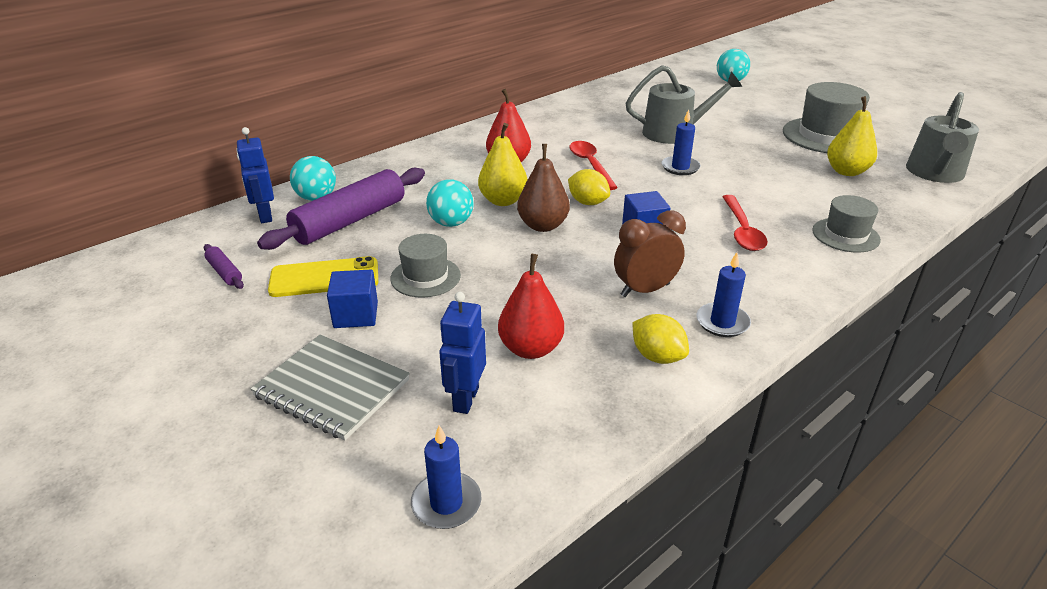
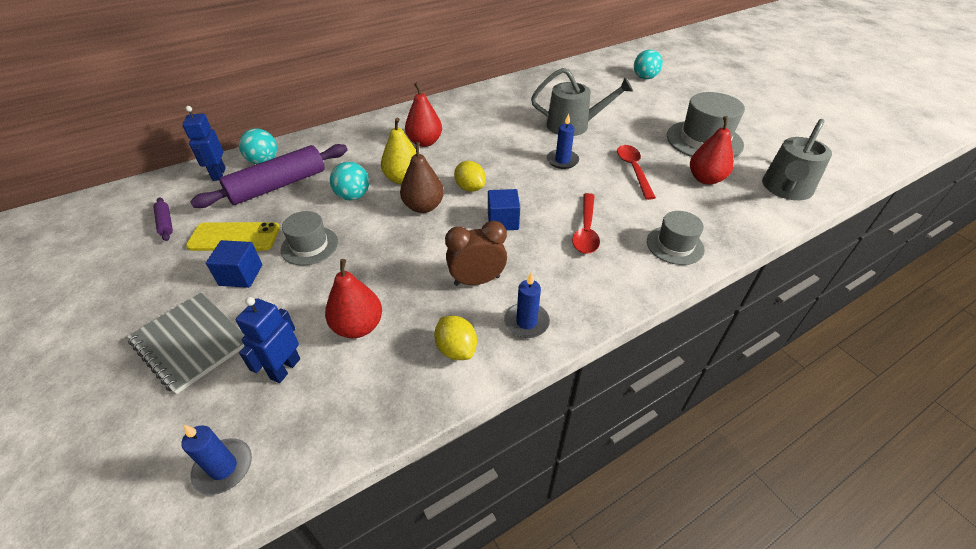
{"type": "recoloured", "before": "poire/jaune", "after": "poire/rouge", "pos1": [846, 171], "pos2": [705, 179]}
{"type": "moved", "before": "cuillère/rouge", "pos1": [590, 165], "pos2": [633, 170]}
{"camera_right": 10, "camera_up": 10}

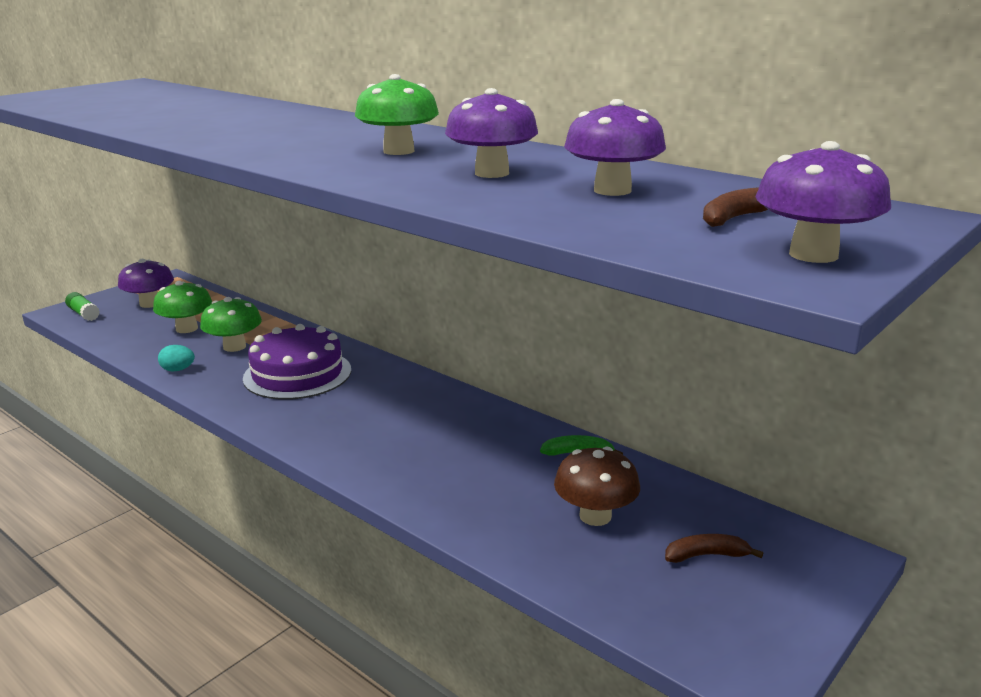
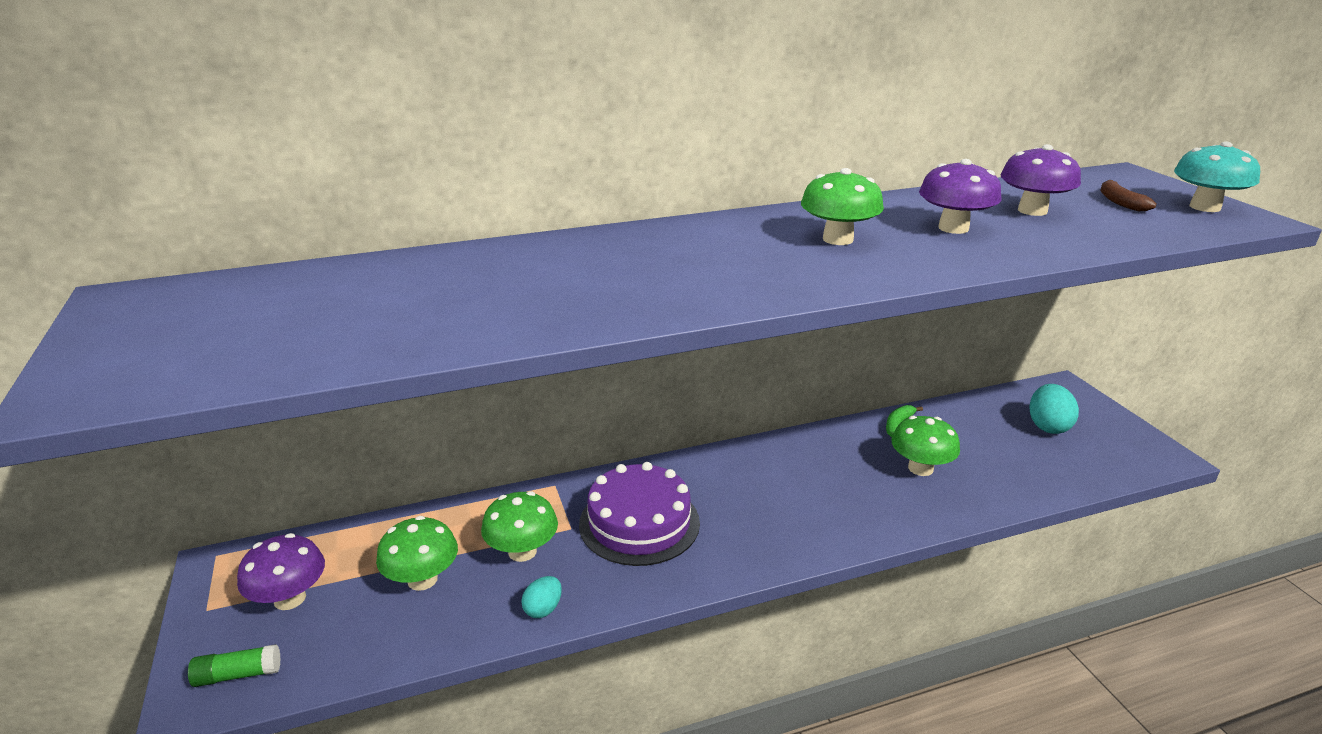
{"type": "recoloured", "before": "champignon/violet", "after": "champignon/turquoise", "pos1": [813, 254], "pos2": [1204, 207]}
{"type": "removed", "before": "champignon/marron", "pos1": [595, 516]}
{"type": "replaced", "before": "banane/marron", "after": "œuf/turquoise", "pos1": [706, 555], "pos2": [1048, 426]}
{"type": "added", "after": "champignon/vert", "pos2": [920, 468]}
{"camera_right": -60, "camera_up": 5}

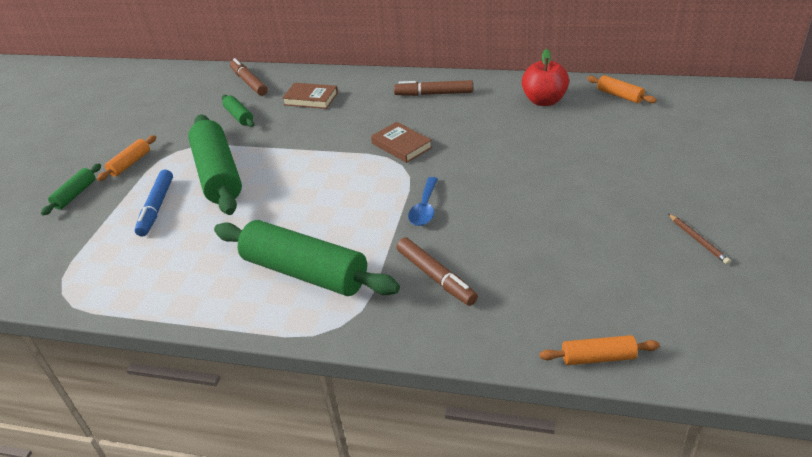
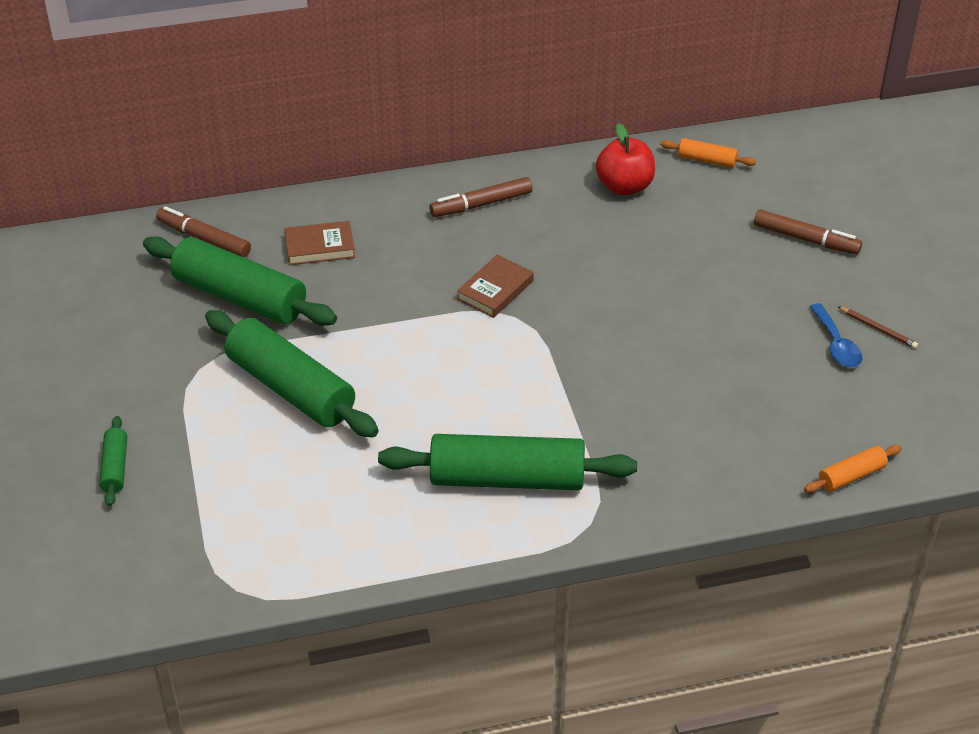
{"type": "resized", "before": "rouleau à pâtisserie/vert", "pos1": [239, 116], "pos2": [240, 297], "scale": 2.18}
{"type": "turned", "before": "livre/marron", "pos1": [401, 145], "pos2": [495, 290], "turn": -75}
{"type": "removed", "before": "rouleau à pâtisserie/orange", "pos1": [130, 163]}
{"type": "removed", "before": "feutre/bleu", "pos1": [157, 208]}
{"type": "moved", "before": "cuillère/bleu", "pos1": [424, 208], "pos2": [836, 344]}
{"type": "moved", "before": "feutre/marron", "pos1": [436, 277], "pos2": [806, 239]}
{"camera_right": -30, "camera_up": 5}

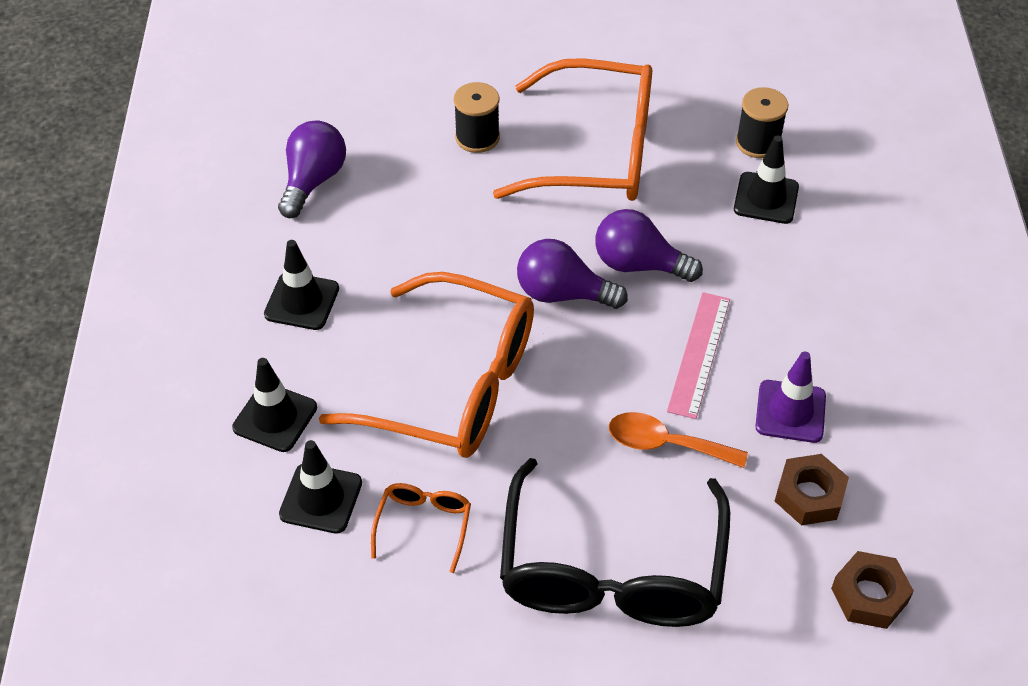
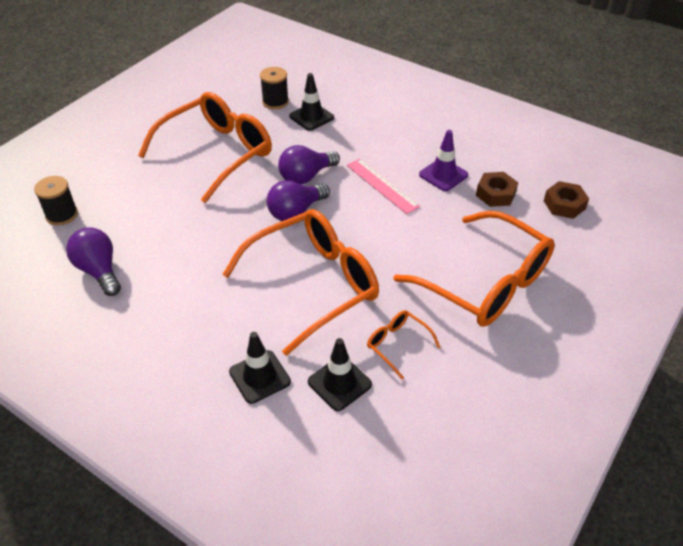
{"type": "moved", "before": "bobine/noir", "pos1": [477, 137], "pos2": [62, 215]}
{"type": "removed", "before": "cône de chantier/noir", "pos1": [302, 301]}
{"type": "removed", "before": "cuillère/orange", "pos1": [665, 444]}
{"type": "recoloured", "before": "lunettes/noir", "after": "lunettes/orange", "pos1": [611, 570], "pos2": [486, 283]}
{"camera_right": -55, "camera_up": -5}

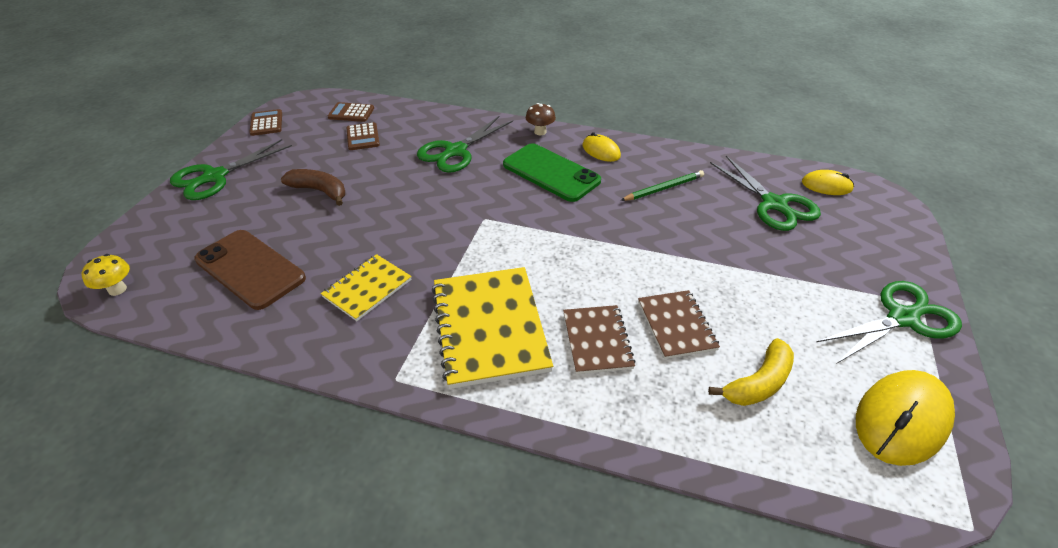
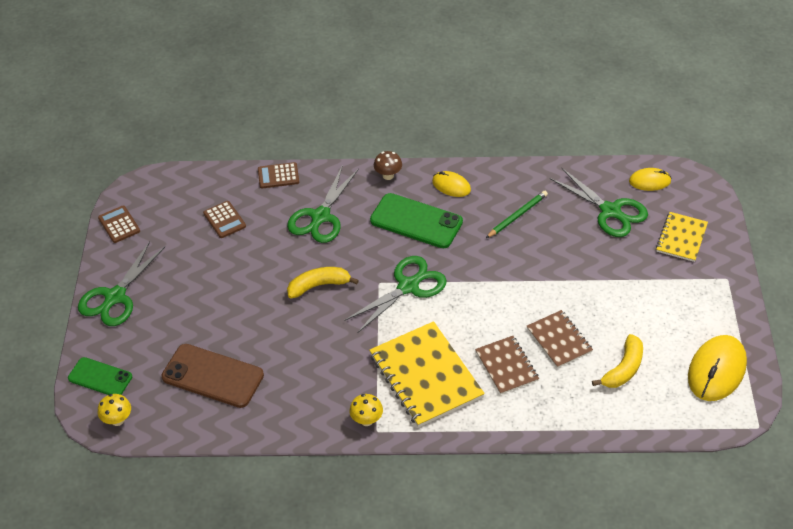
{"type": "moved", "before": "calculatrice/marron", "pos1": [351, 113], "pos2": [278, 176]}
{"type": "removed", "before": "banane/marron", "pos1": [320, 191]}
{"type": "moved", "before": "carnet/jaune", "pos1": [367, 288], "pos2": [681, 238]}
{"type": "moved", "before": "ciseaux/vert", "pos1": [902, 318], "pos2": [408, 286]}
{"type": "added", "after": "banane/jaune", "pos2": [319, 286]}
{"type": "added", "after": "téléphone/vert", "pos2": [100, 377]}
{"type": "added", "after": "champignon/jaune", "pos2": [366, 420]}
{"camera_right": -15, "camera_up": 5}

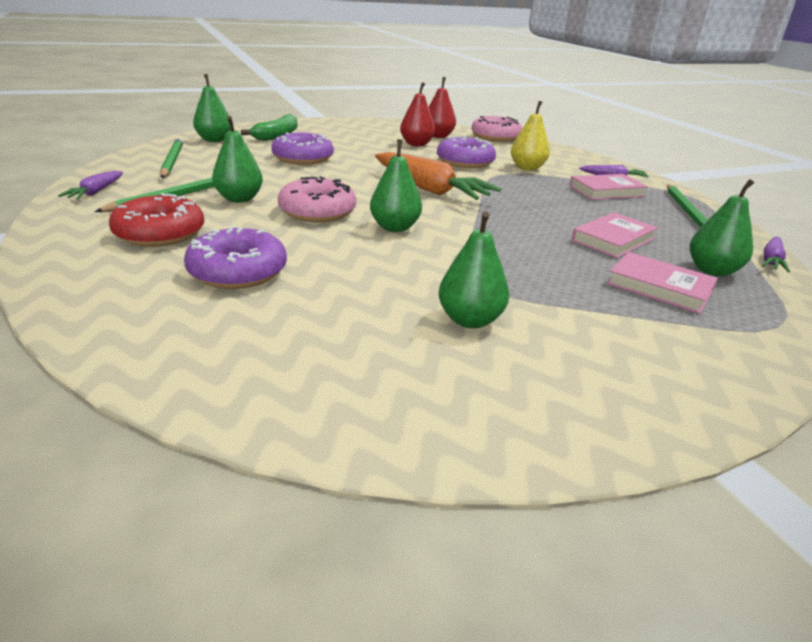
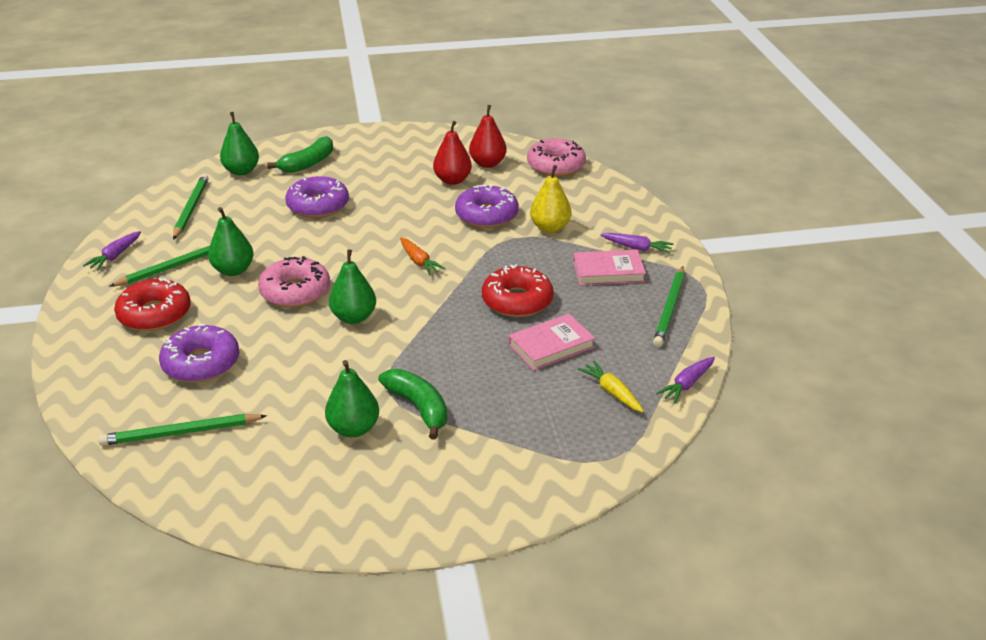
{"type": "resized", "before": "carotte/orange", "pos1": [428, 189], "pos2": [419, 261], "scale": 0.49}
{"type": "replaced", "before": "poire/vert", "after": "carotte/jaune", "pos1": [712, 270], "pos2": [612, 392]}
{"type": "removed", "before": "livre/rose", "pos1": [659, 287]}
{"type": "added", "after": "beignet/rouge", "pos2": [517, 301]}
{"type": "added", "after": "banane/vert", "pos2": [418, 407]}
{"type": "added", "after": "crayon/vert", "pos2": [180, 433]}
{"camera_right": 15, "camera_up": 5}

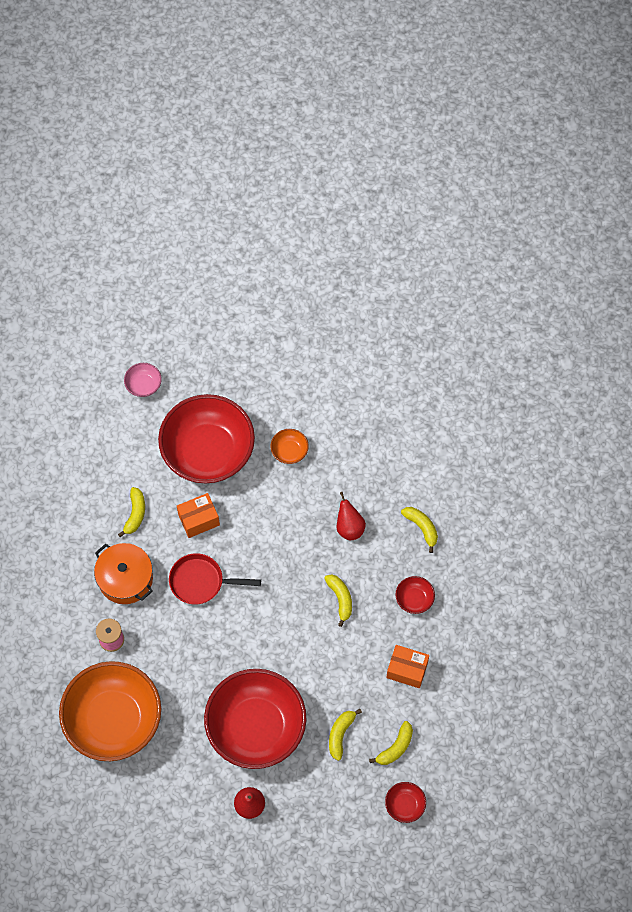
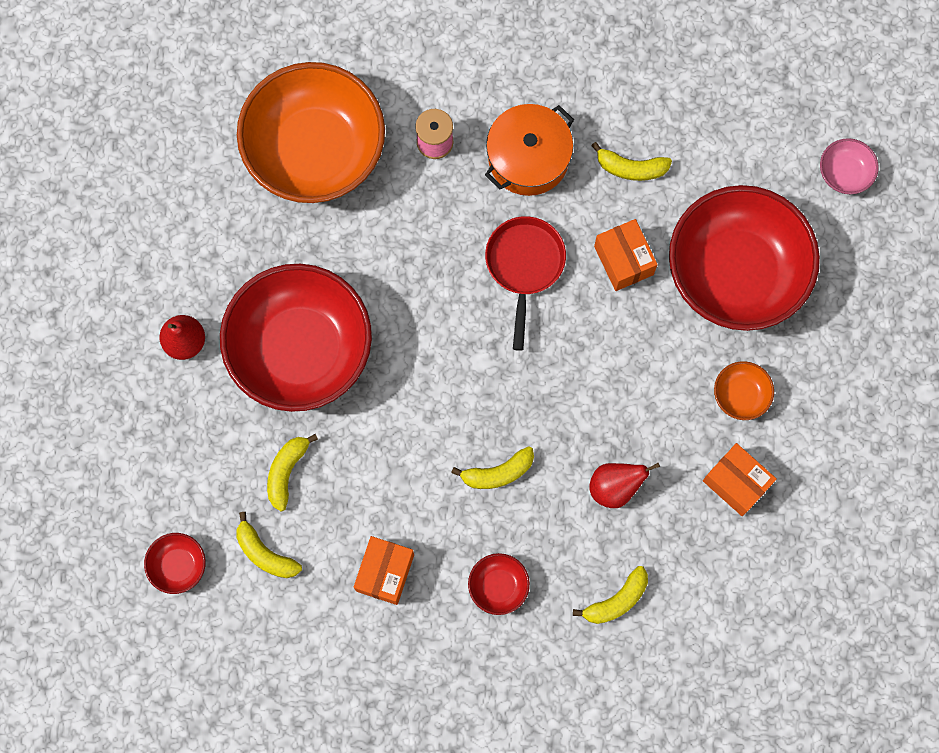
{"type": "turned", "before": "banane/jaune", "pos1": [340, 734], "pos2": [286, 472], "turn": -90}
{"type": "added", "after": "boîte/orange", "pos2": [736, 483]}
{"camera_right": 90, "camera_up": 10}

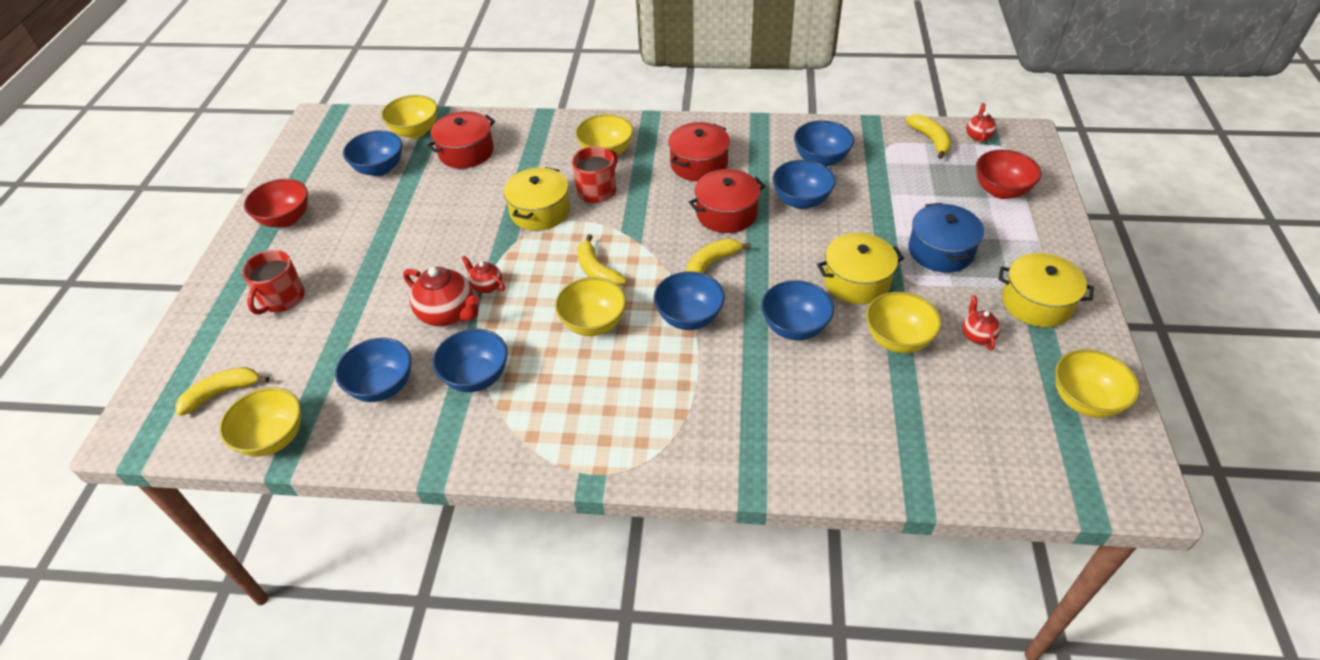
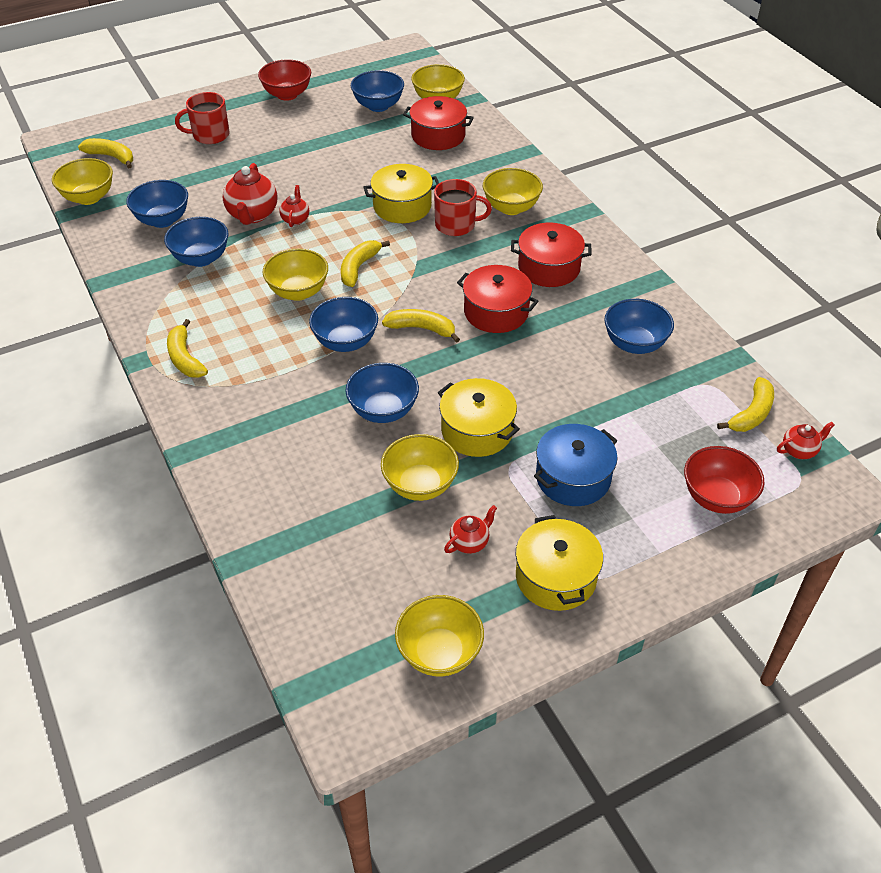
{"type": "removed", "before": "bol/bleu", "pos1": [801, 201]}
{"type": "added", "after": "banane/jaune", "pos2": [185, 358]}
{"camera_right": 55, "camera_up": 0}

